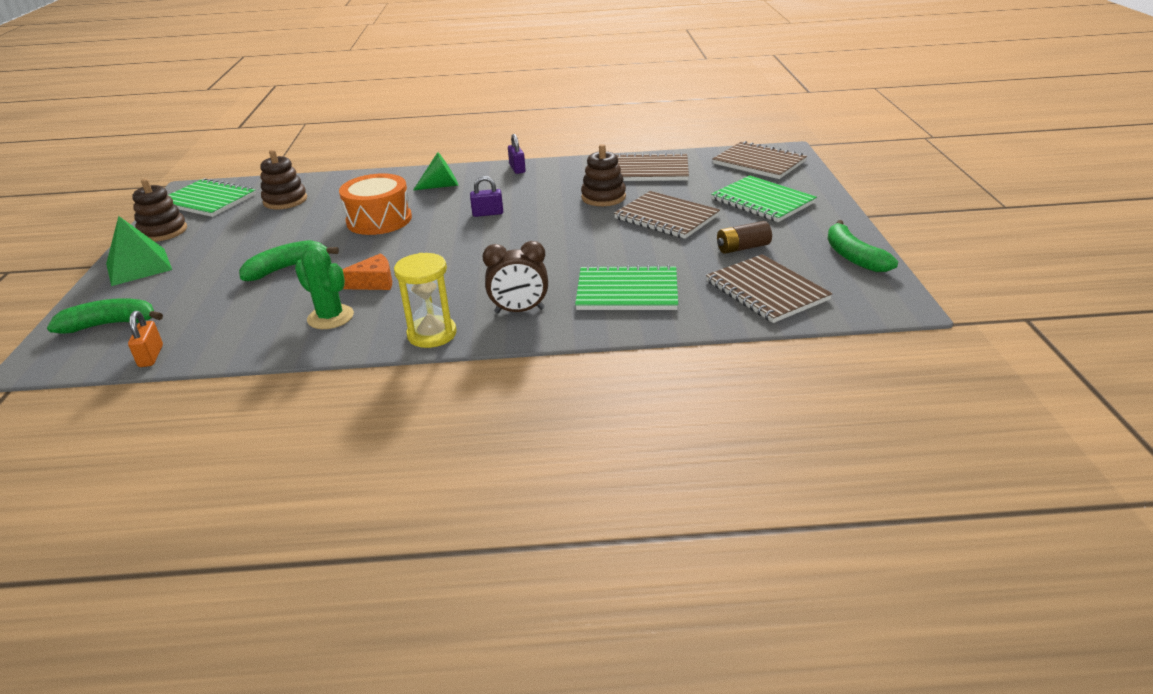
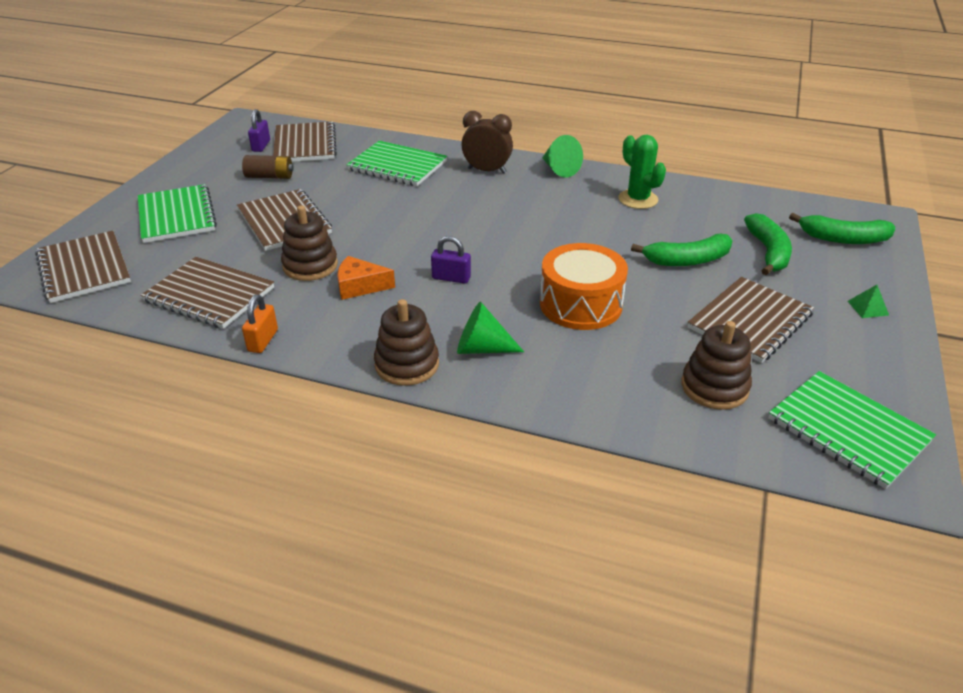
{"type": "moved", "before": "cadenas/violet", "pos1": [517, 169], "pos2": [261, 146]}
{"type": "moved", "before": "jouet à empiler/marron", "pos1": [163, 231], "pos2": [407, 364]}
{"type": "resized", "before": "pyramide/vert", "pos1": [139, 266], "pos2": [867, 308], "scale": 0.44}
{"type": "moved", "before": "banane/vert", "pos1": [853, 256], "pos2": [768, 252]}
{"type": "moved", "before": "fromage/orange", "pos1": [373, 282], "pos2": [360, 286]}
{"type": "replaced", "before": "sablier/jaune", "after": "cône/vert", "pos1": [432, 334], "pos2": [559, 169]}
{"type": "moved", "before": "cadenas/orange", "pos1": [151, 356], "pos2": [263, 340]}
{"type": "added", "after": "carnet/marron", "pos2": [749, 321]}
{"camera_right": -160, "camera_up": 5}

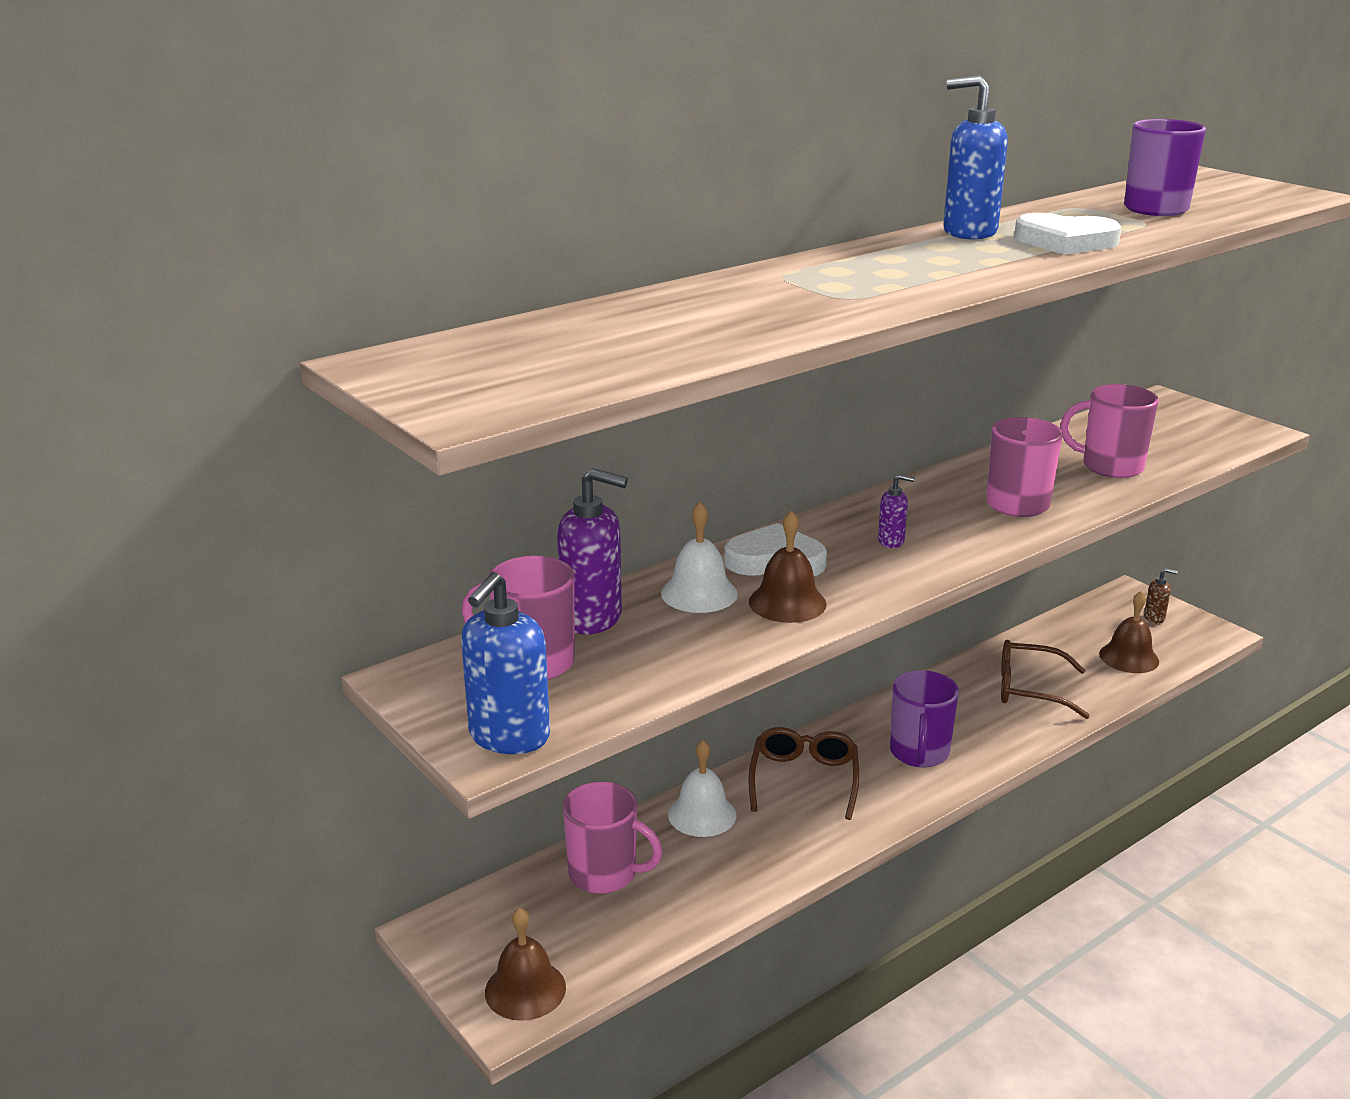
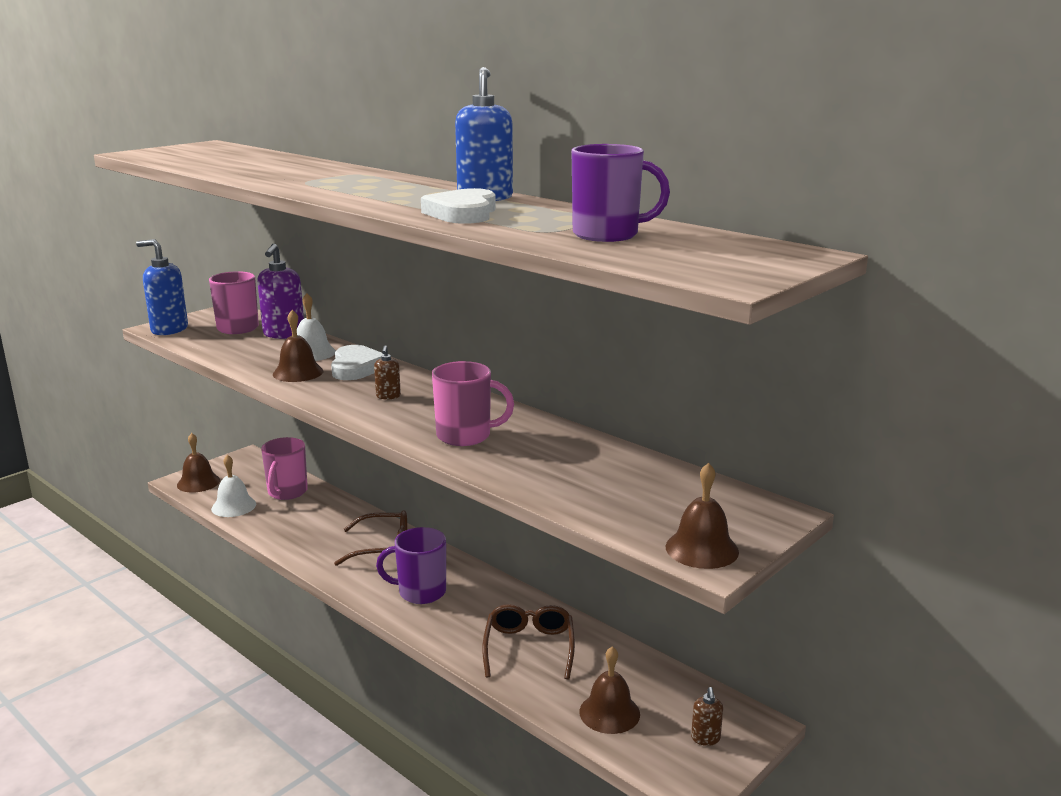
{"type": "removed", "before": "tasse/rose", "pos1": [1110, 467]}
{"type": "recoloured", "before": "distributeur de savon/violet", "after": "distributeur de savon/marron", "pos1": [891, 541], "pos2": [388, 396]}
{"type": "moved", "before": "cloche/blanc", "pos1": [702, 814], "pos2": [233, 506]}
{"type": "added", "after": "cloche/marron", "pos2": [702, 549]}
{"camera_right": 80, "camera_up": -5}

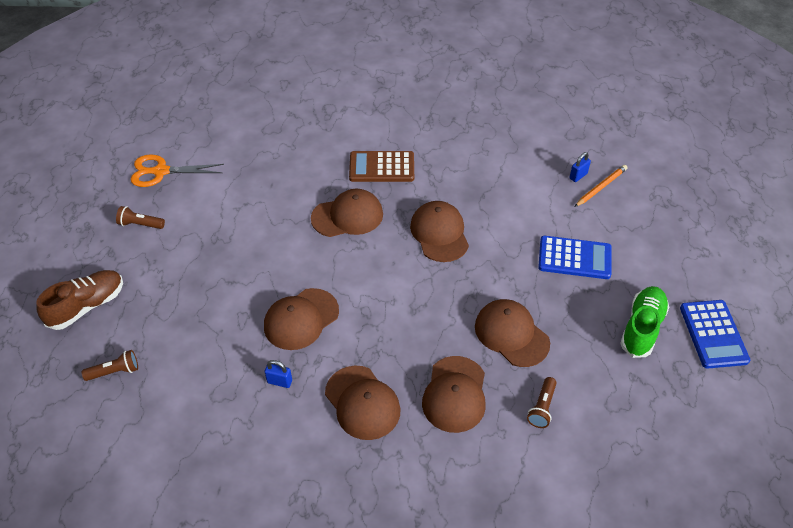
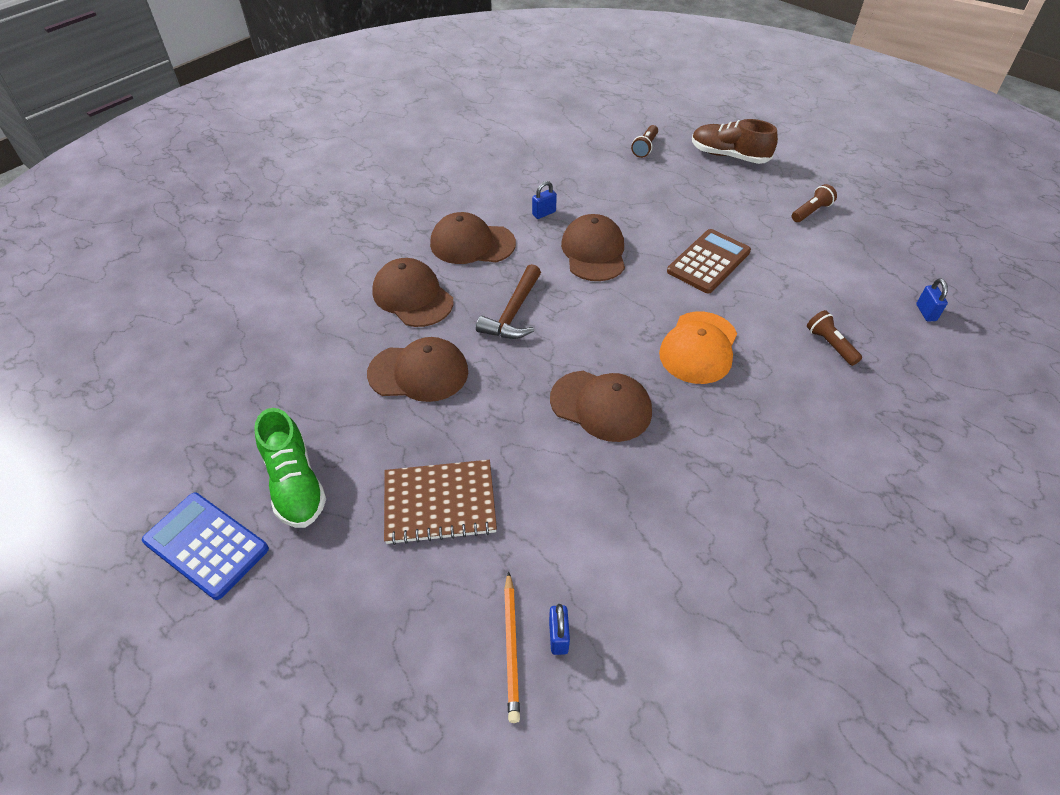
{"type": "moved", "before": "calculatrice/marron", "pos1": [381, 167], "pos2": [708, 262]}
{"type": "removed", "before": "ciseaux/orange", "pos1": [161, 171]}
{"type": "recoloured", "before": "casquette/marron", "after": "casquette/orange", "pos1": [347, 216], "pos2": [698, 348]}
{"type": "replaced", "before": "calculatrice/bleu", "after": "carnet/marron", "pos1": [574, 258], "pos2": [439, 503]}
{"type": "turned", "before": "chaussure/marron", "pos1": [87, 306], "pos2": [729, 156], "turn": 120}
{"type": "moved", "before": "lampe de poche/marron", "pos1": [542, 407], "pos2": [830, 345]}
{"type": "added", "after": "marteau/marron", "pos2": [513, 313]}
{"type": "added", "after": "cadenas/bleu", "pos2": [926, 312]}
{"camera_right": 130, "camera_up": 0}

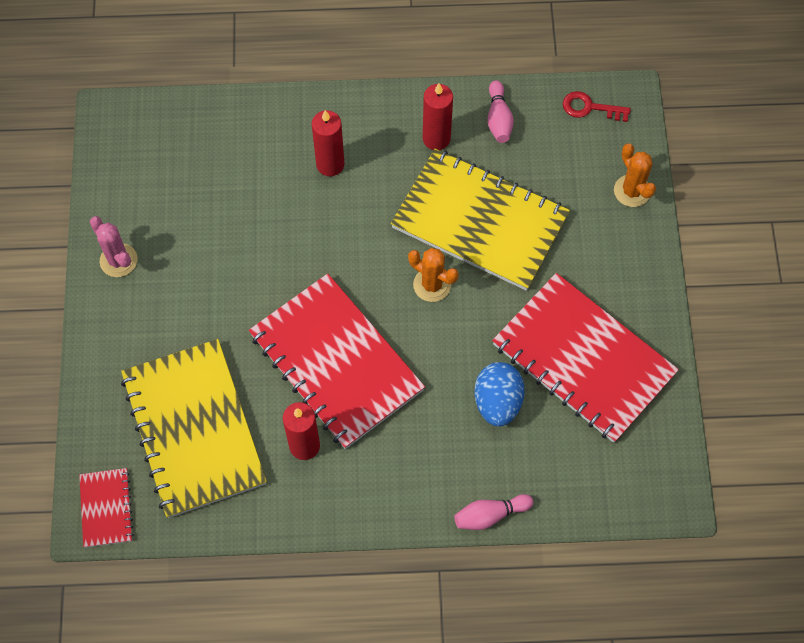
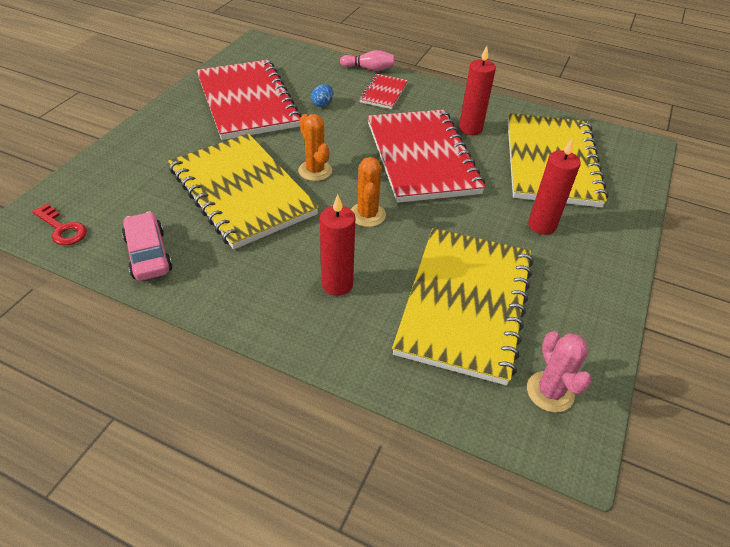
{"type": "replaced", "before": "quille/rose", "after": "voiture/rose", "pos1": [498, 119], "pos2": [148, 254]}
{"type": "moved", "before": "bougie/rouge", "pos1": [436, 138], "pos2": [541, 225]}
{"type": "moved", "before": "cactus/orange", "pos1": [632, 191], "pos2": [367, 215]}
{"type": "moved", "before": "cactus/rose", "pos1": [118, 260], "pos2": [550, 392]}
{"type": "resized", "before": "œuf/bleu", "pos1": [497, 402], "pos2": [322, 104], "scale": 0.53}
{"type": "moved", "before": "carnet/rouge", "pos1": [106, 508], "pos2": [383, 93]}
{"type": "added", "after": "carnet/jaune", "pos2": [465, 304]}
{"camera_right": -155, "camera_up": -20}

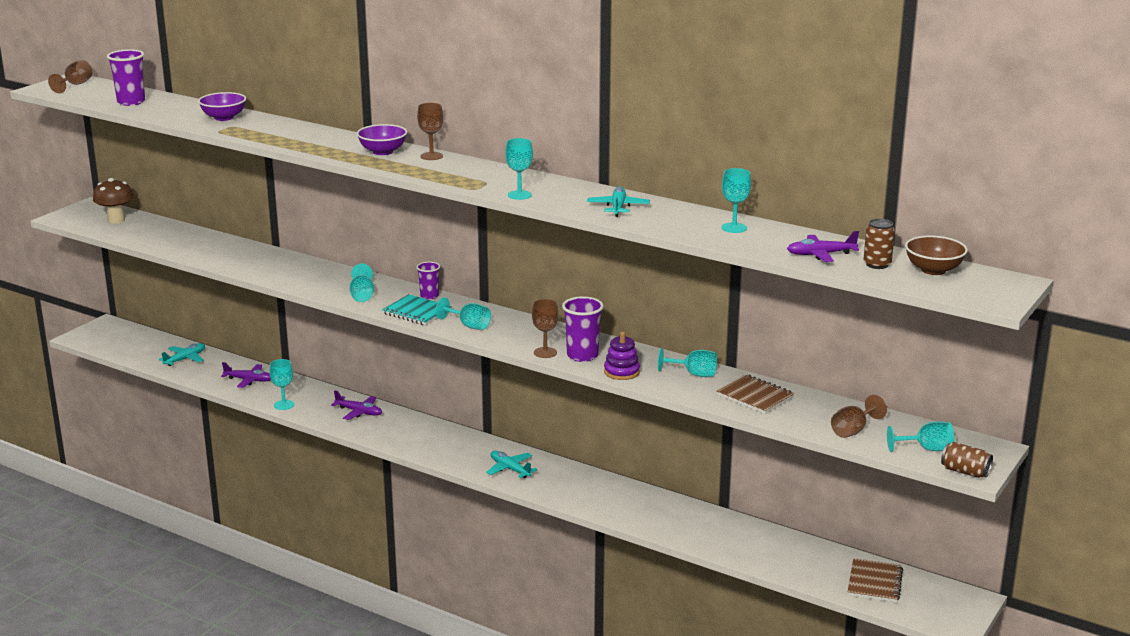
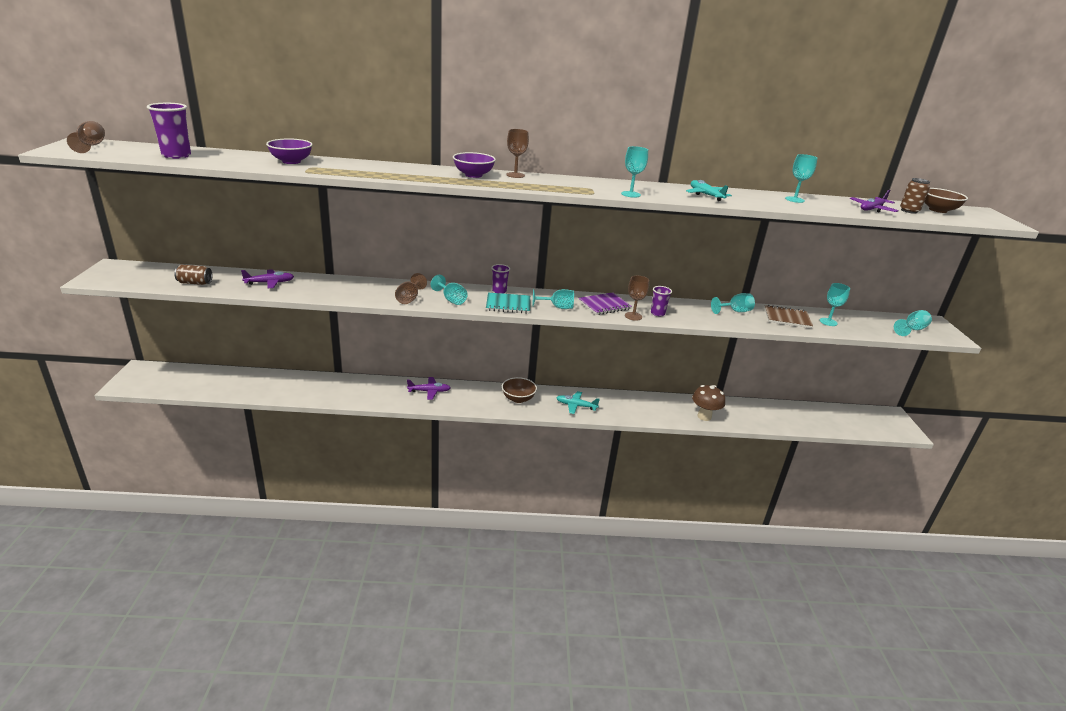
{"type": "moved", "before": "champignon/marron", "pos1": [116, 220], "pos2": [704, 416]}
{"type": "resized", "before": "gobelet/violet", "pos1": [582, 356], "pos2": [657, 313], "scale": 0.63}
{"type": "removed", "before": "jouet à empiler/violet", "pos1": [621, 372]}
{"type": "removed", "before": "avion/turquoise", "pos1": [185, 359]}
{"type": "moved", "before": "verre à pied/turquoise", "pos1": [284, 405], "pos2": [828, 322]}
{"type": "moved", "before": "avion/violet", "pos1": [249, 380], "pos2": [270, 283]}
{"type": "moved", "before": "verre à pied/marron", "pos1": [853, 430], "pos2": [409, 299]}
{"type": "moved", "before": "canette/marron", "pos1": [965, 471], "pos2": [195, 283]}
{"type": "removed", "before": "carnet/marron", "pos1": [874, 582]}
{"type": "added", "after": "carnet/violet", "pos2": [604, 305]}
{"type": "added", "after": "bol/marron", "pos2": [518, 399]}
{"camera_right": -35, "camera_up": 5}

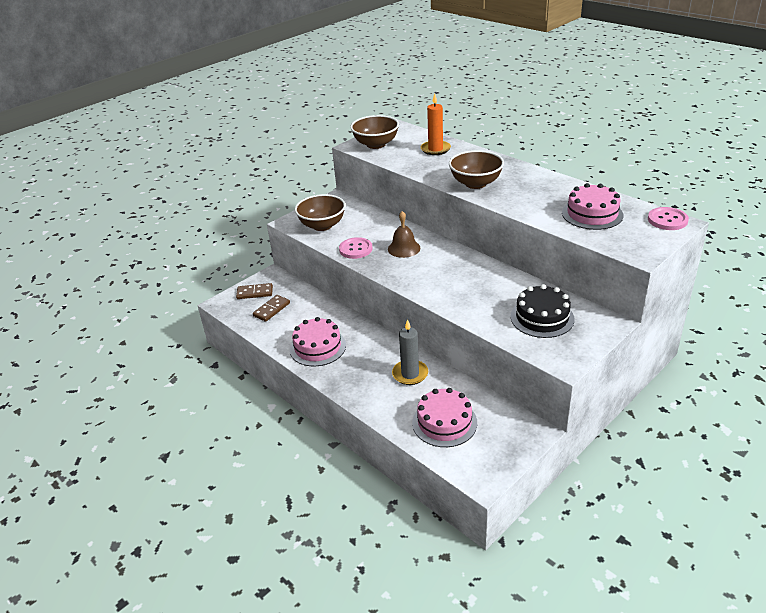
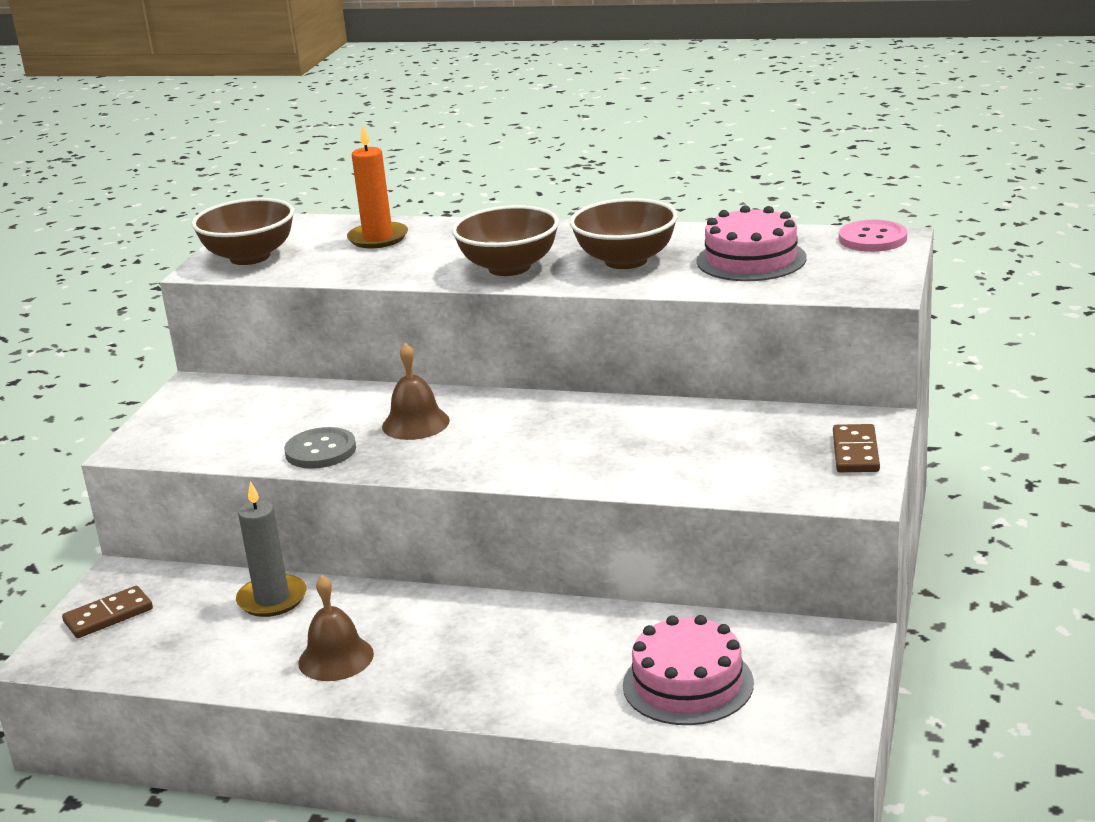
{"type": "moved", "before": "bol/marron", "pos1": [322, 225], "pos2": [626, 261]}
{"type": "recoloured", "before": "bouton/rose", "after": "bouton/gris", "pos1": [355, 249], "pos2": [320, 451]}
{"type": "removed", "before": "gâteau/noir", "pos1": [542, 317]}
{"type": "moved", "before": "domino/marron", "pos1": [271, 309], "pos2": [855, 452]}
{"type": "replaced", "before": "gâteau/rose", "after": "cloche/marron", "pos1": [317, 347], "pos2": [336, 658]}
{"type": "moved", "before": "bougie/gris", "pos1": [410, 374], "pos2": [272, 599]}
{"camera_right": -30, "camera_up": -10}

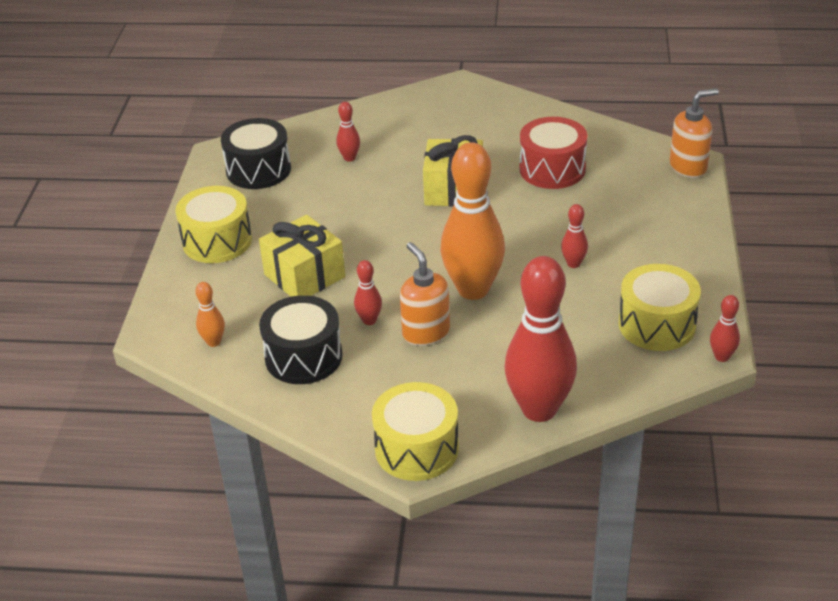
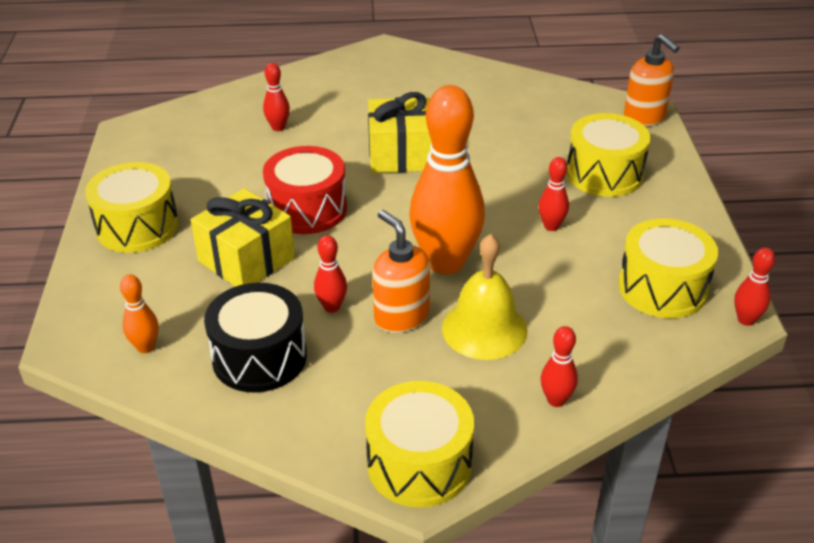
{"type": "turned", "before": "distributeur de savon/orange", "pos1": [688, 167], "pos2": [644, 118], "turn": 90}
{"type": "moved", "before": "tambour/rouge", "pos1": [552, 169], "pos2": [307, 209]}
{"type": "removed", "before": "tambour/noir", "pos1": [258, 170]}
{"type": "resized", "before": "quille/rouge", "pos1": [539, 409], "pos2": [556, 400], "scale": 0.43}
{"type": "added", "after": "tambour/jaune", "pos2": [604, 174]}
{"type": "added", "after": "cloche/jaune", "pos2": [484, 329]}
{"camera_right": -10, "camera_up": 0}

